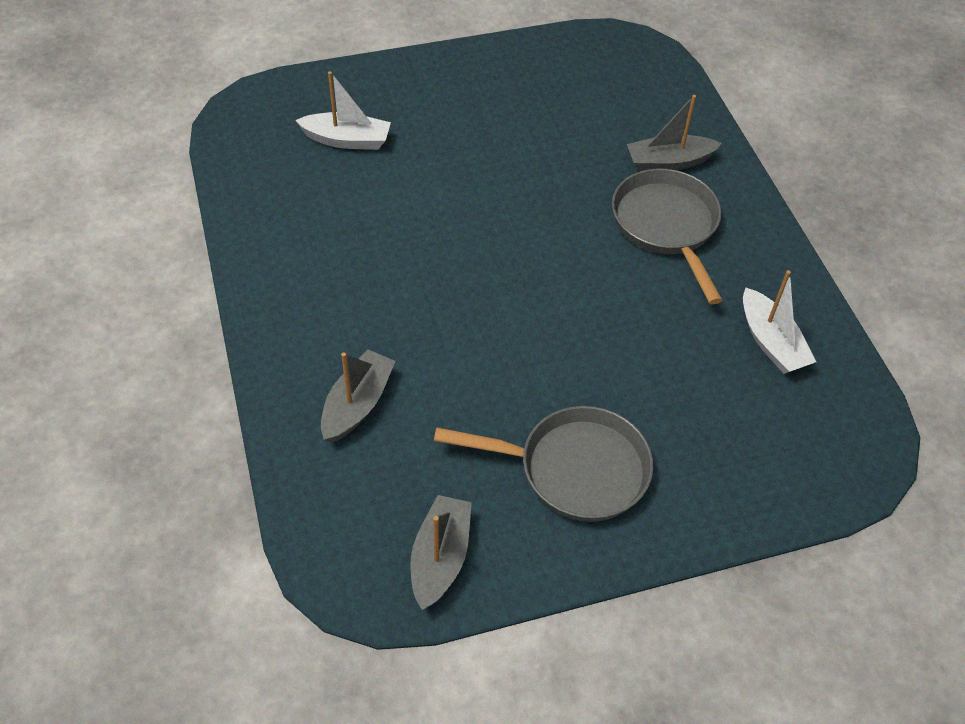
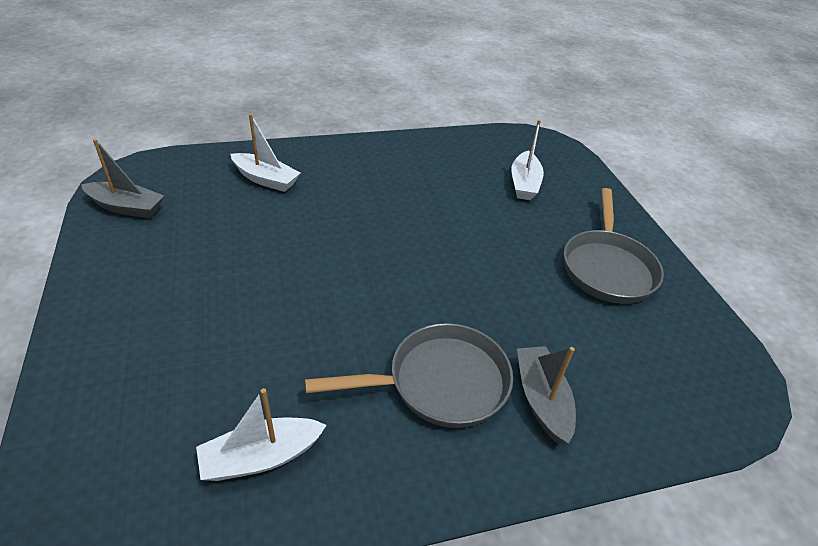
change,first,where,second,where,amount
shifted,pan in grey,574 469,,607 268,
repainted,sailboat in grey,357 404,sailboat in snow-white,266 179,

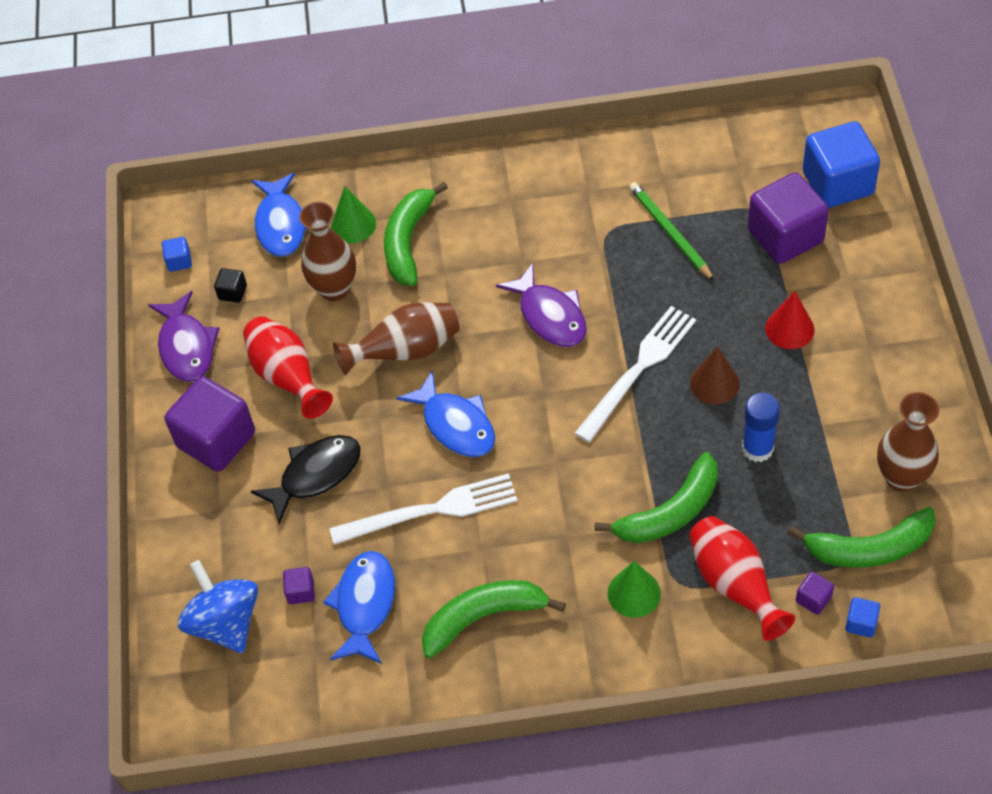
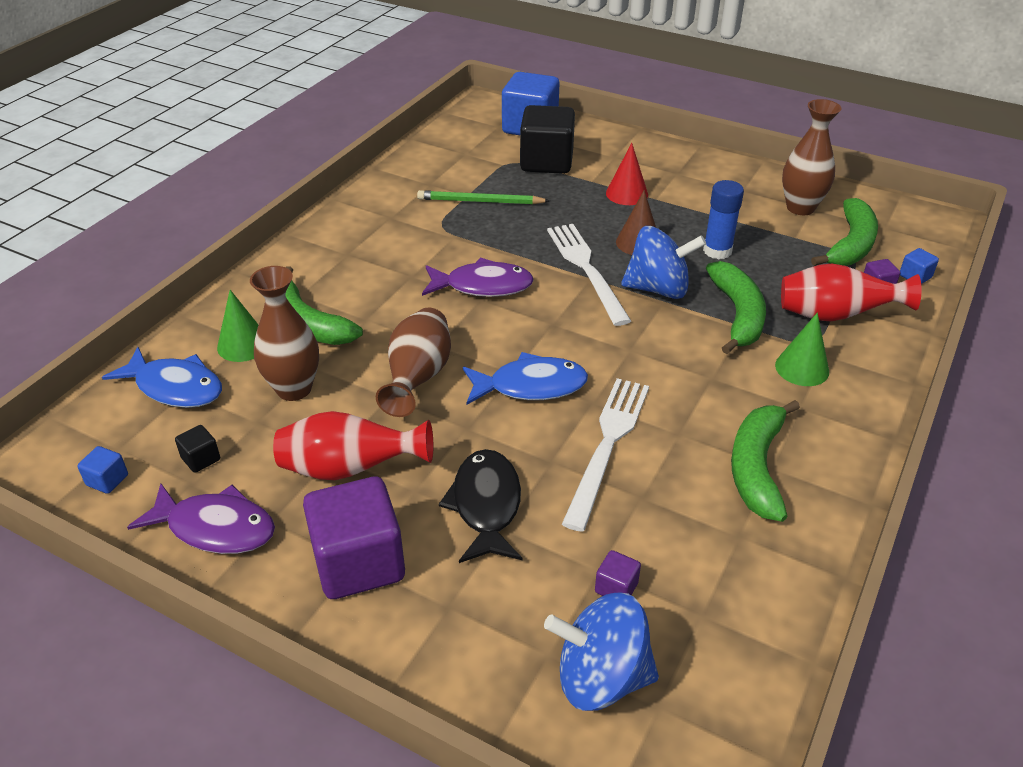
change,first,where,second,where,amount
gone,toy fish in royal blue,365 605,,,
new,,,spinning top in royal blue,658 289,
repainted,block in purple,785 236,block in jet-black,546 162,

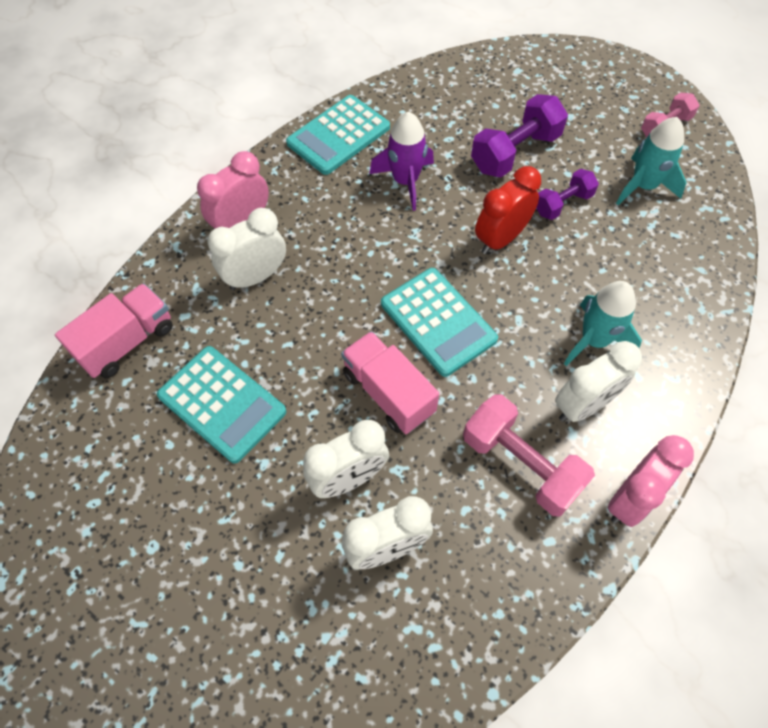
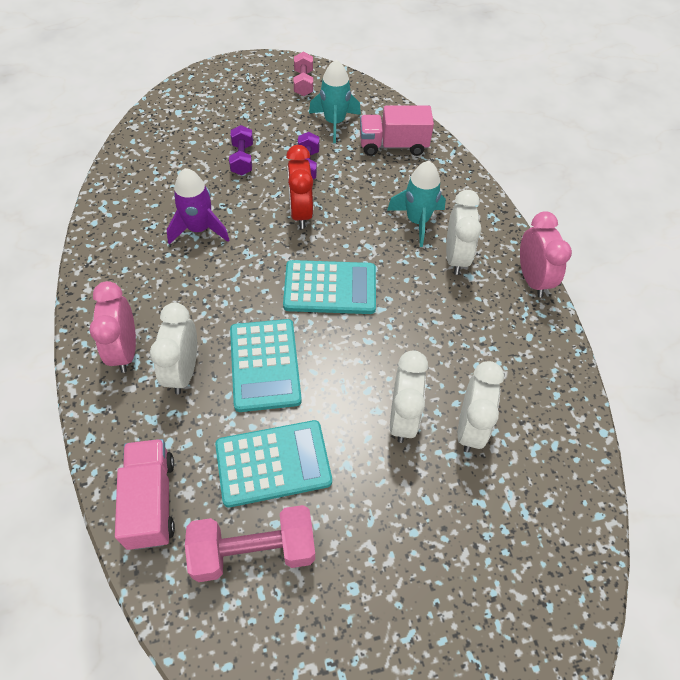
change,first,where,second,where,amount
shifted,calculator in aqua,338 135,,264 365,
shifted,toy truck in rosy,388 393,,393 145,
shifted,free weight in rosy,521 464,,254 550,
scaled,free weight in purple,515 152,,242 159,x0.61

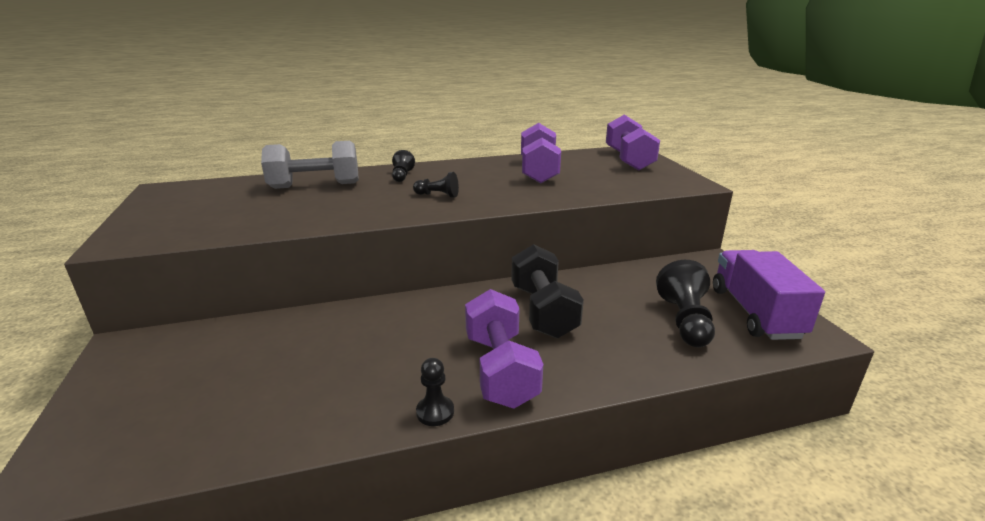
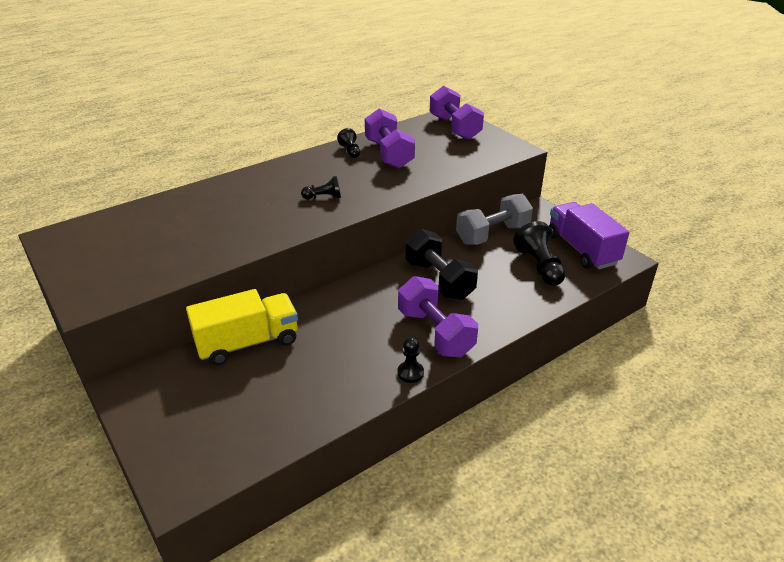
change,first,where,second,where,amount
new,,,toy truck in bright yellow,248 343,
shifted,free weight in grey,315 185,,492 234,
shifted,game pawn in jet-black,402 176,,350 151,

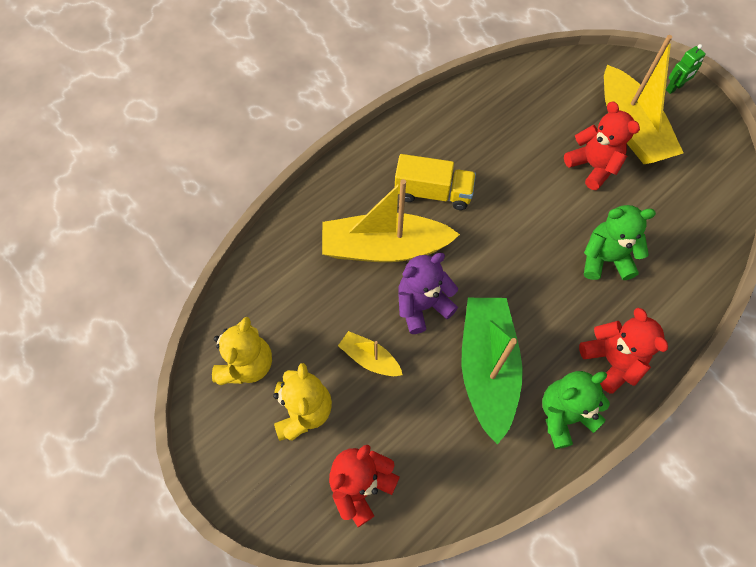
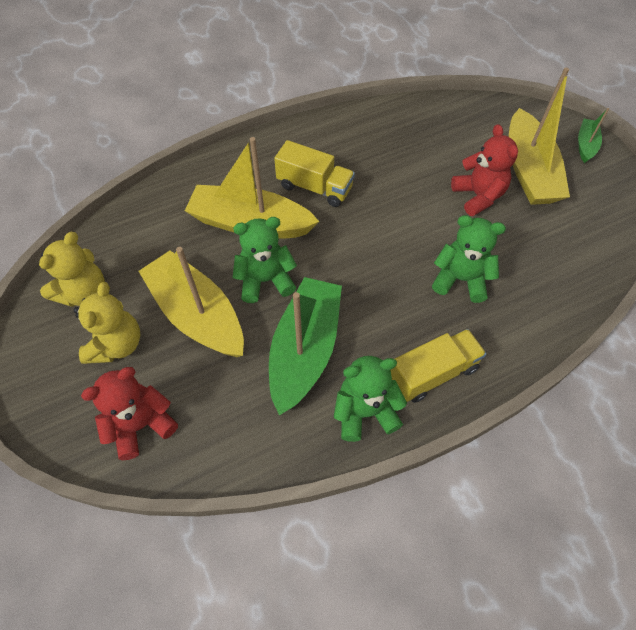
change,first,where,second,where,amount
swapped,teddy in crimson,611 361,toy truck in bright yellow,433 373,
swapped,robot figure in green,674 88,sailboat in green,585 145,
repainted,teddy in purple,422 306,teddy in green,265 280,
scaled,sailboat in bright yellow,369 358,,197 314,x2.07

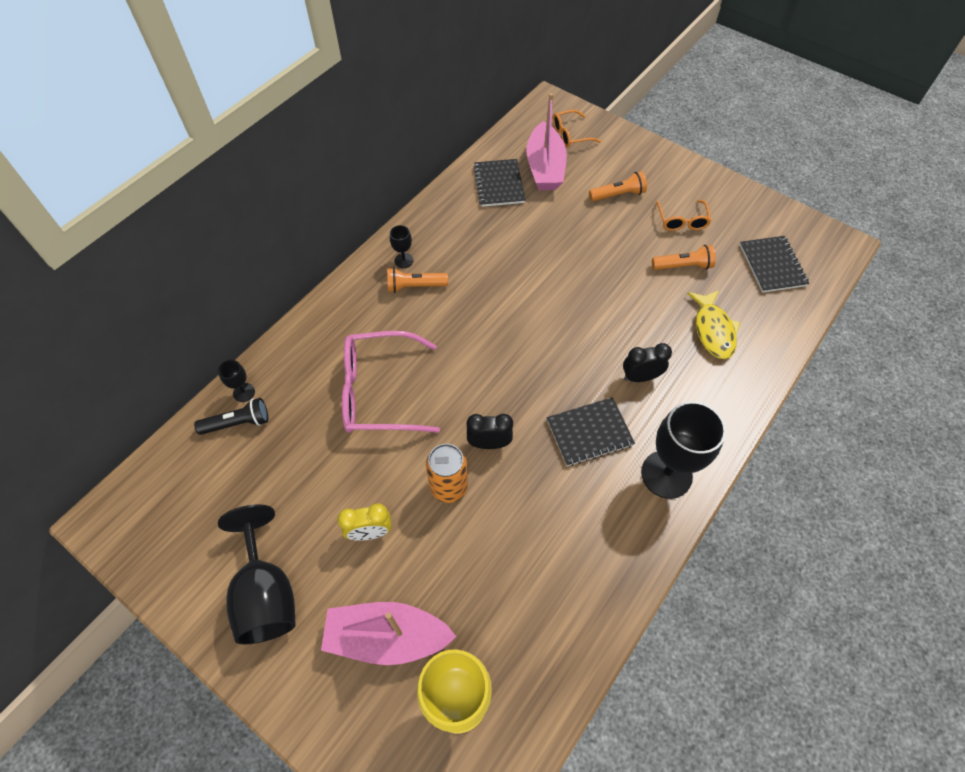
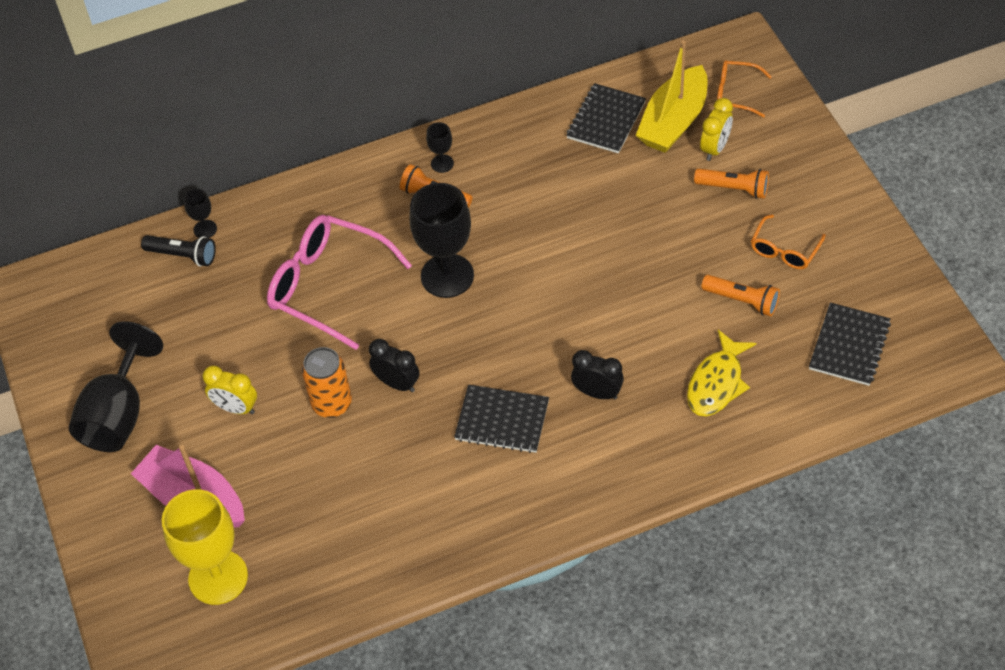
change,first,where,second,where,amount
new,,,clock in bright yellow,715 148,
shifted,wine glass in jet-black,666 474,,447 276,
repainted,sailboat in rosy,545 167,sailboat in bright yellow,673 122,

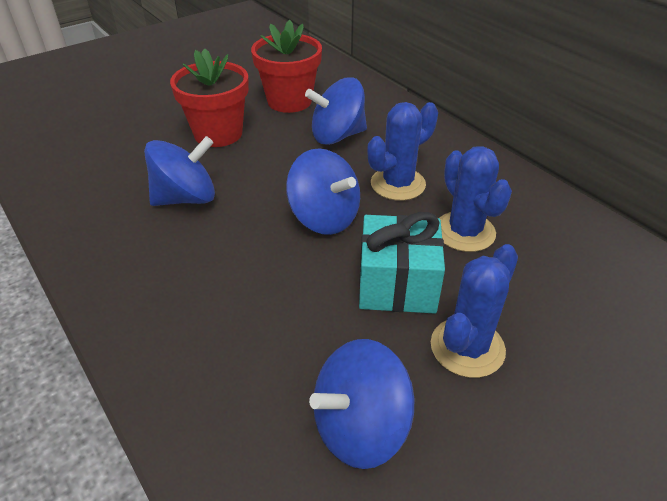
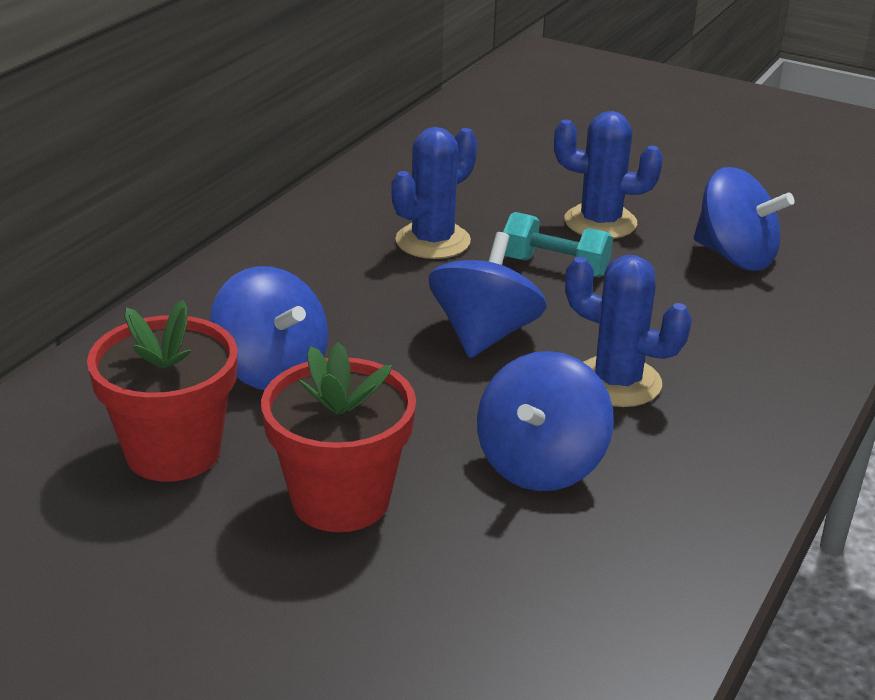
change,first,where,second,where,amount
shifted,prickly plant in royal blue,398 184,,617 382,
swapped,wrapped gift in aqua,397 284,free weight in aqua,555 267,
rotated,spinning top in royal blue,186 198,,540 464,105 degrees counterclockwise

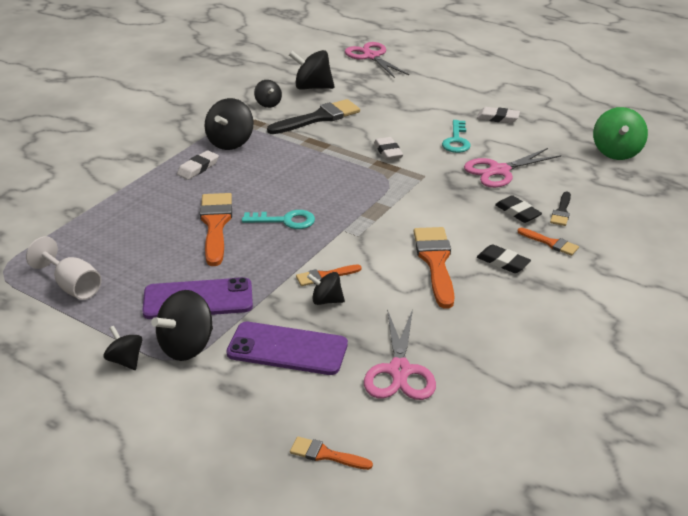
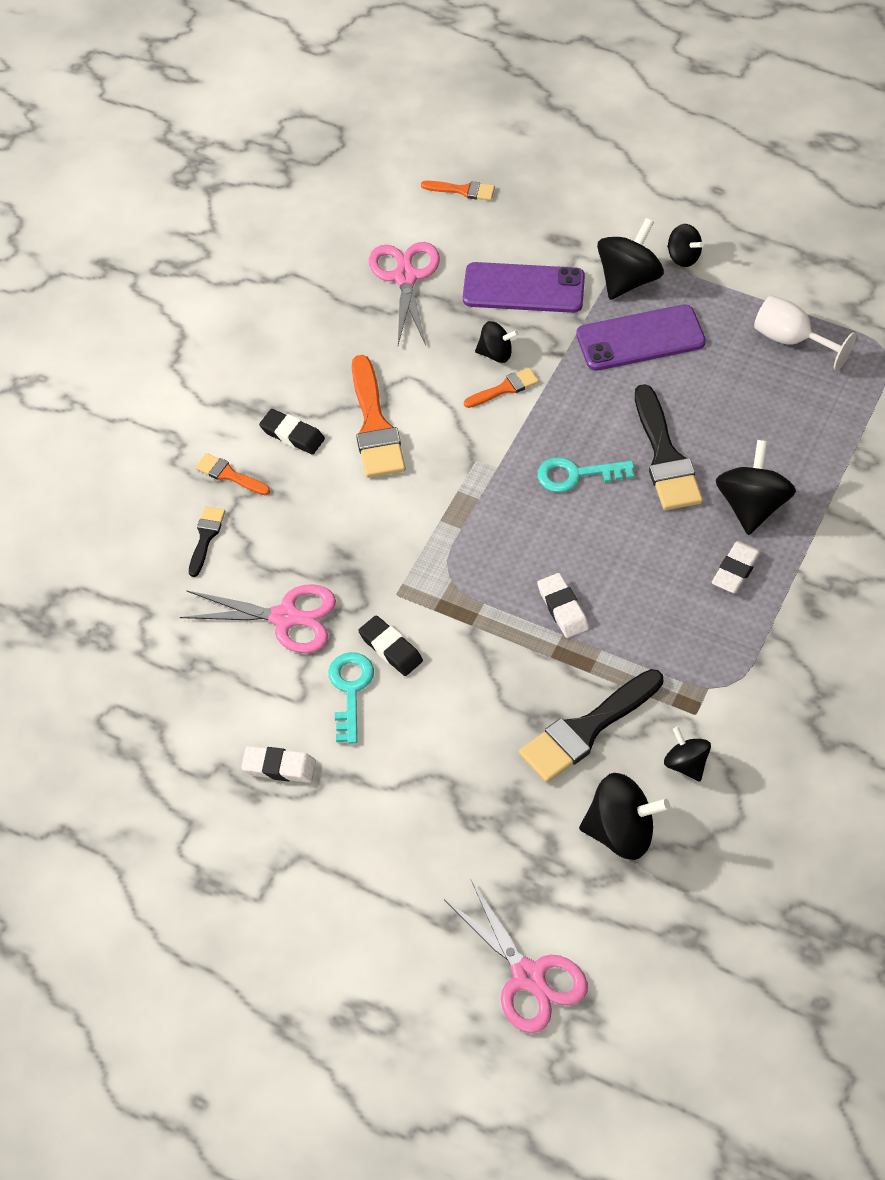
change,first,where,second,where,amount
gone,spinning top in green,616 152,,,
shifted,spinning top in jet-black,230 142,,752 506,
shifted,eraser in snow-white,388 151,,562 608,
shifted,eraser in jet-black,517 212,,390 648,
repainted,brush in orange,215 225,brush in jet-black,665 456,
rotated,shears in rosy,499 171,,286 618,45 degrees clockwise

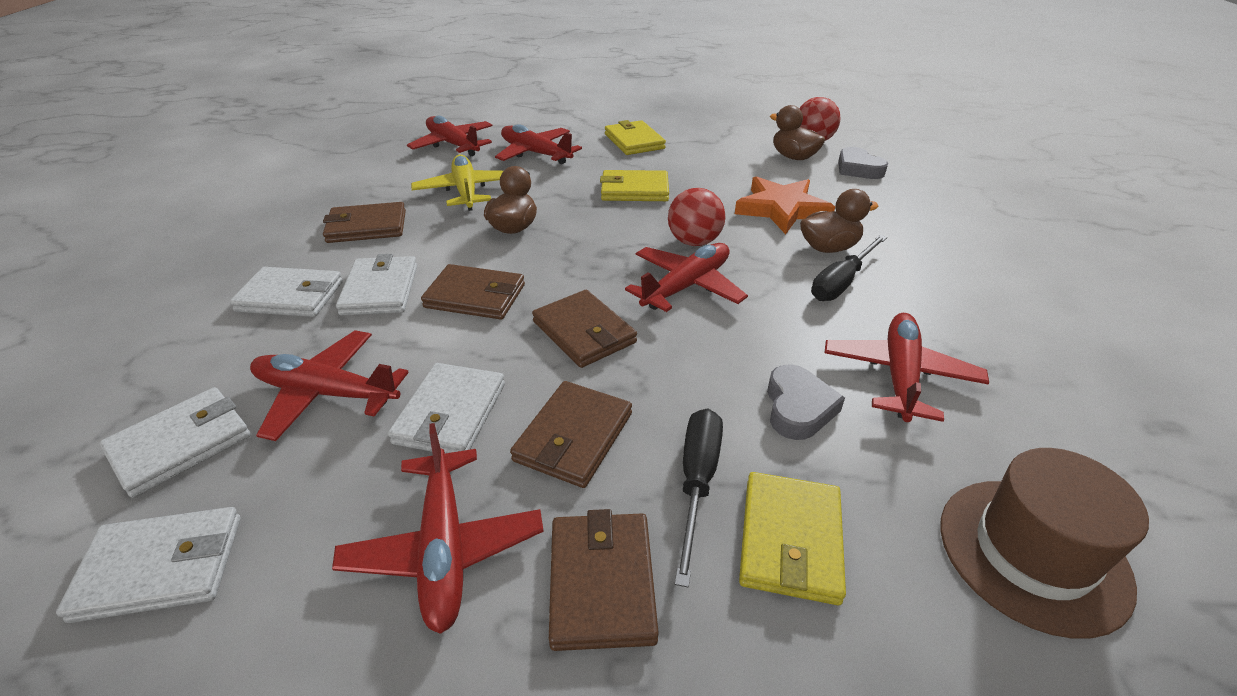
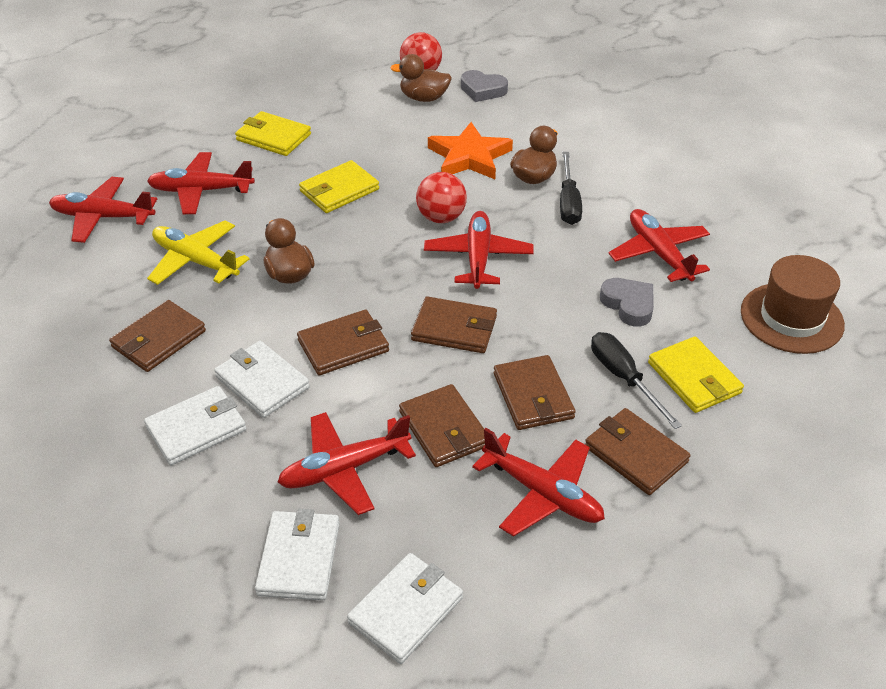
change,first,where,second,where,amount
repainted,card wallet in snow-white,450 413,card wallet in russet,444 429,

